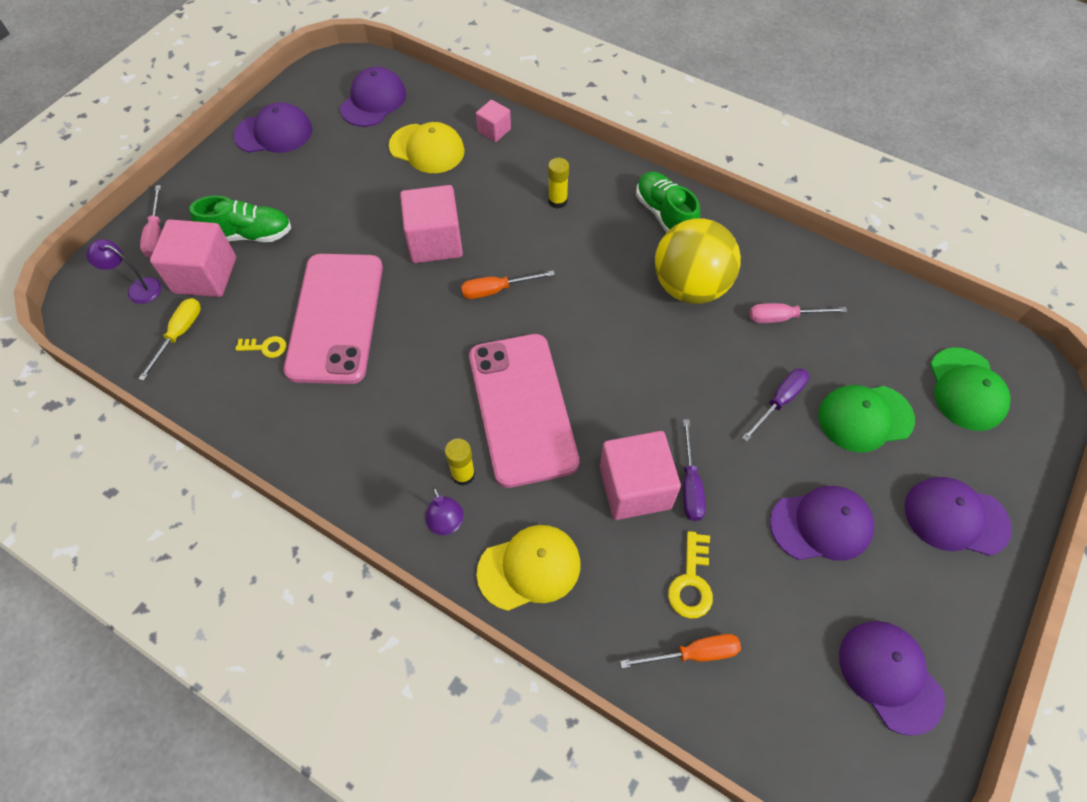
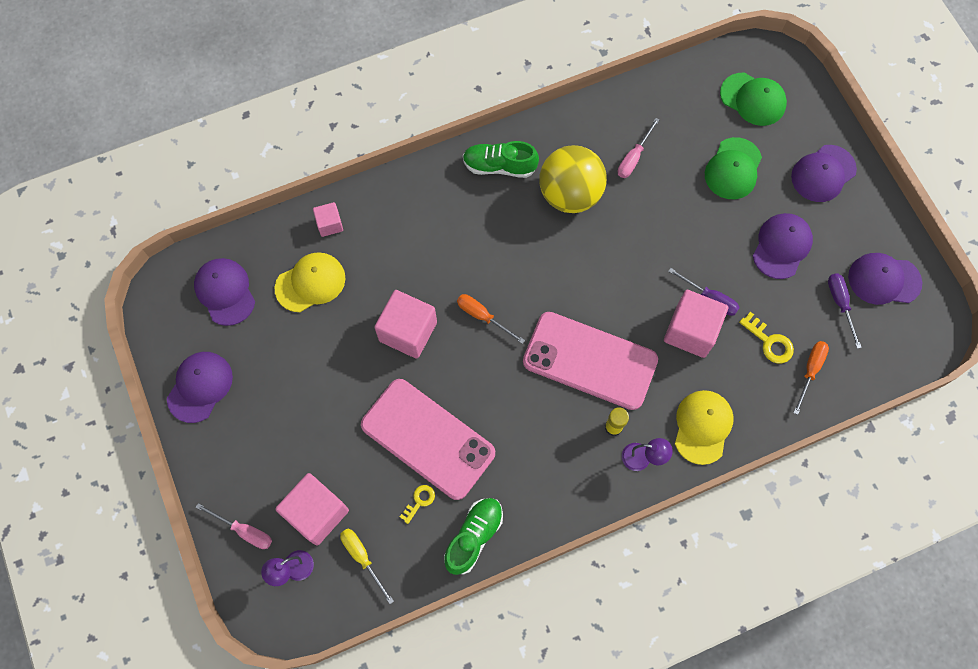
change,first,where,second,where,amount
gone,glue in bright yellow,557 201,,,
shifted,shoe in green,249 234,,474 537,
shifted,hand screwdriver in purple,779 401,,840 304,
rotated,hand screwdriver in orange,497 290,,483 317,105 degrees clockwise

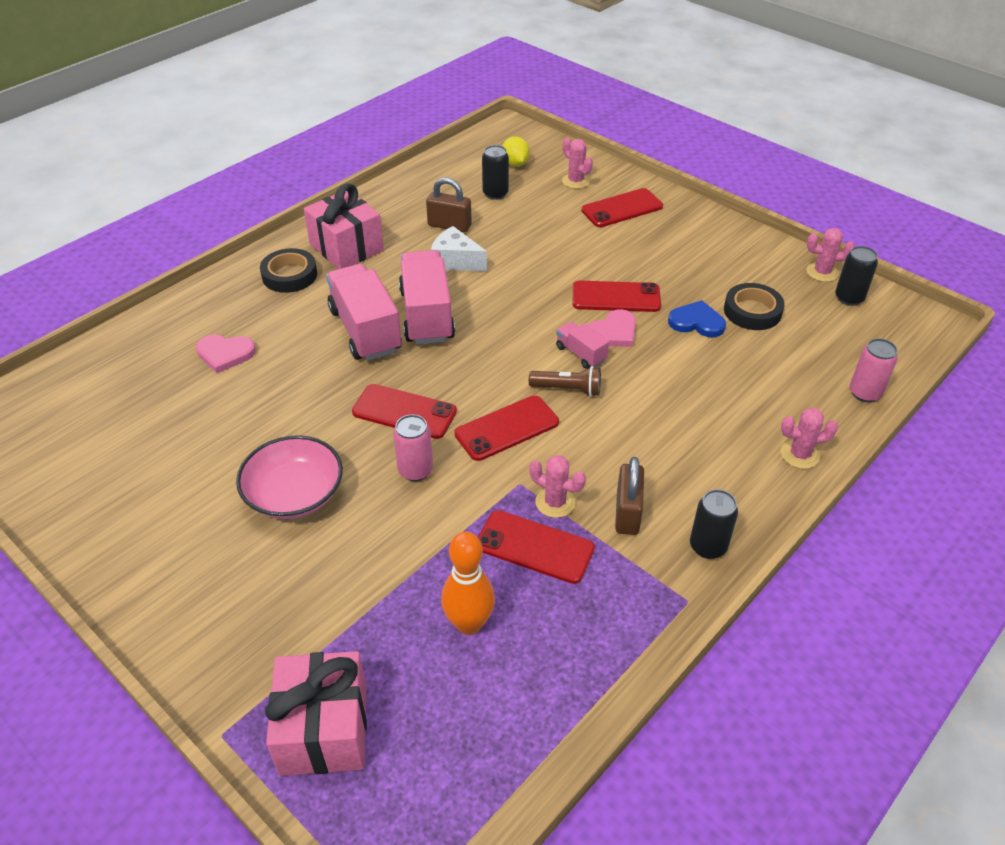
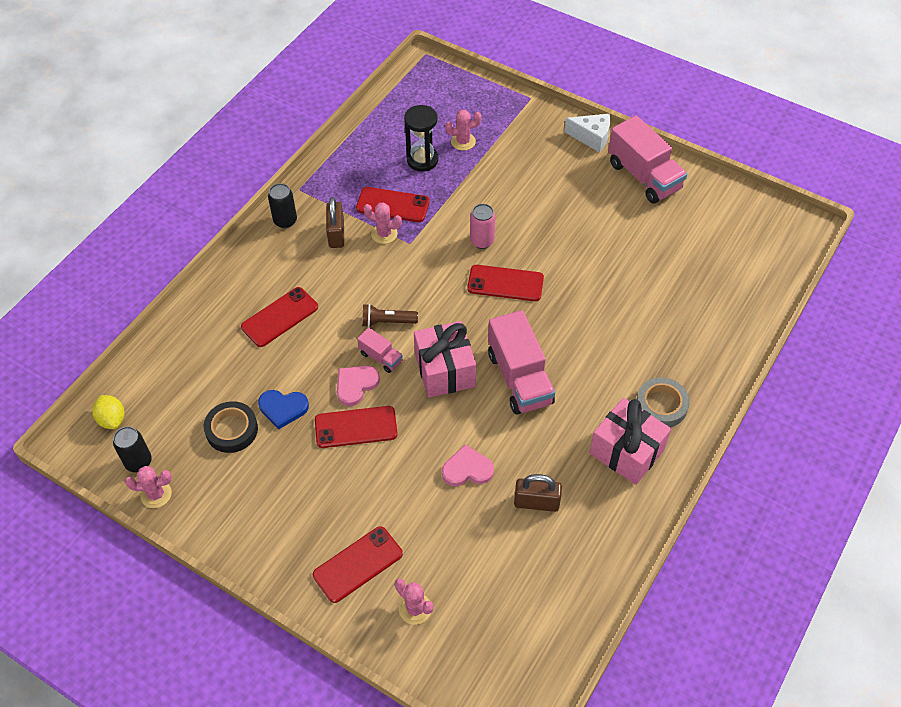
change,first,where,second,where,amount
gone,bowl in rosy,294 494,,,
gone,tin in jet-black,495 193,,,
gone,tin in rosy,864 393,,,
shifted,heart shape in rosy,225 354,,467 469,
shifted,wrapped gift in rosy,324 729,,445 370,
shifted,toy truck in rosy,365 330,,644 176,
shifted,cheese wedge in snow-white,455 261,,591 137,
shifted,phone in crimson,507 428,,280 317,
shifted,lemon in bright yellow,515 163,,112 419,
shifted,prickly plant in rosy,799 455,,463 141,
swapped,bowling pin in orange,469 623,sandglass in jet-black,422 160,
repainted,sticky tape in jet-black,289 275,sticky tape in grey,661 405,

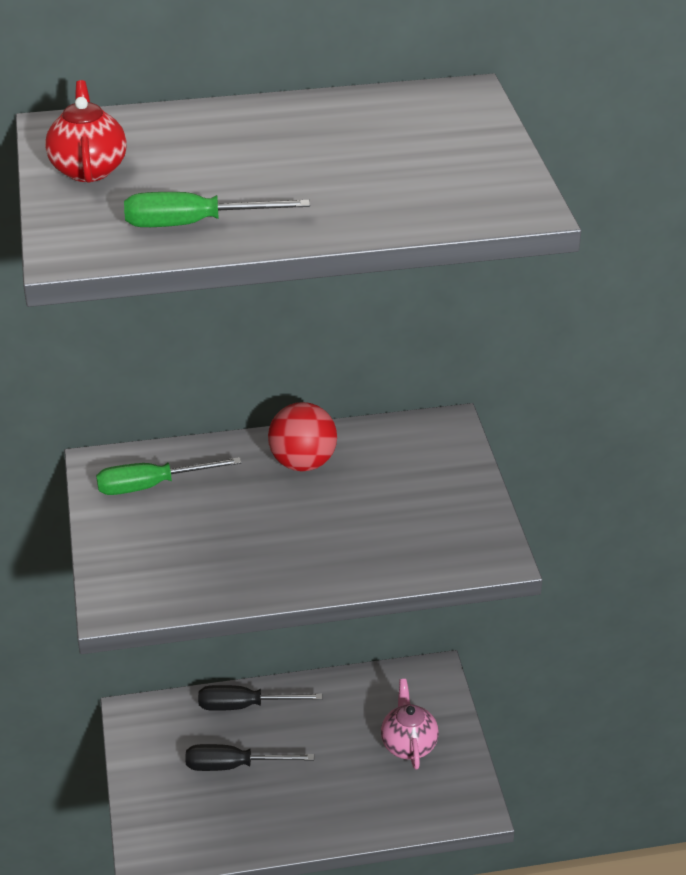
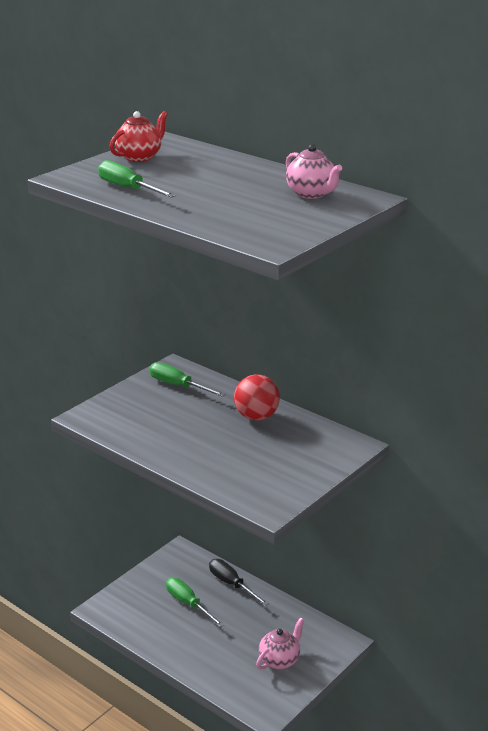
change,first,where,second,where,amount
new,,,teapot in rosy,311 194,
repainted,hand screwdriver in jet-black,233 765,hand screwdriver in green,188 604,

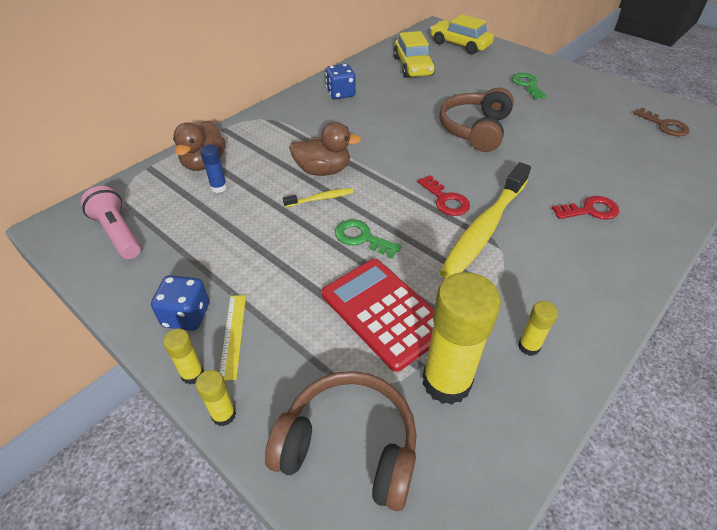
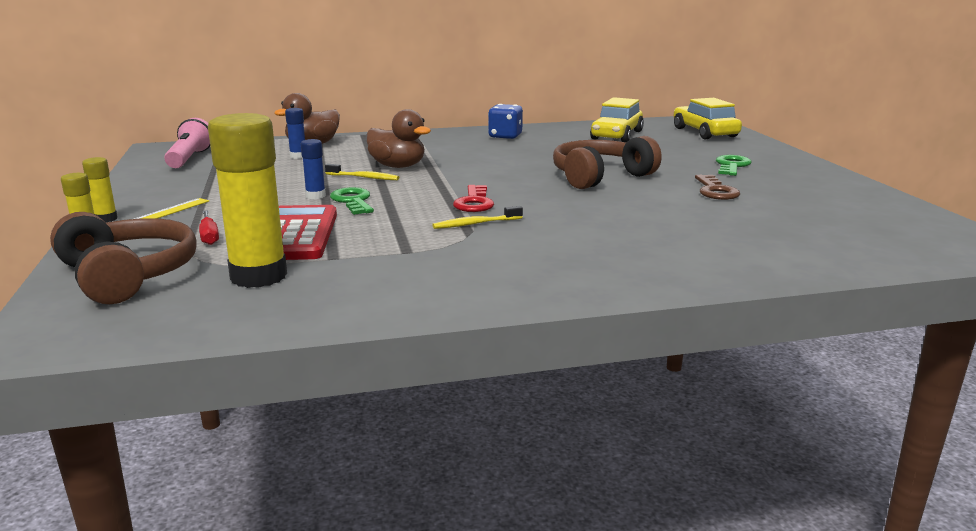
change,first,where,second,where,amount
gone,die in royal blue,186 316,,,
gone,glue in bright yellow,528 346,,,
gone,latchkey in crimson,590 210,,,
new,,,hand screwdriver in crimson,209 236,
new,,,glue in royal blue,315 196,
shifted,latchkey in russet,664 125,,715 191,
scaled,tooth brush in bright yellow,484 228,,475 224,x0.43

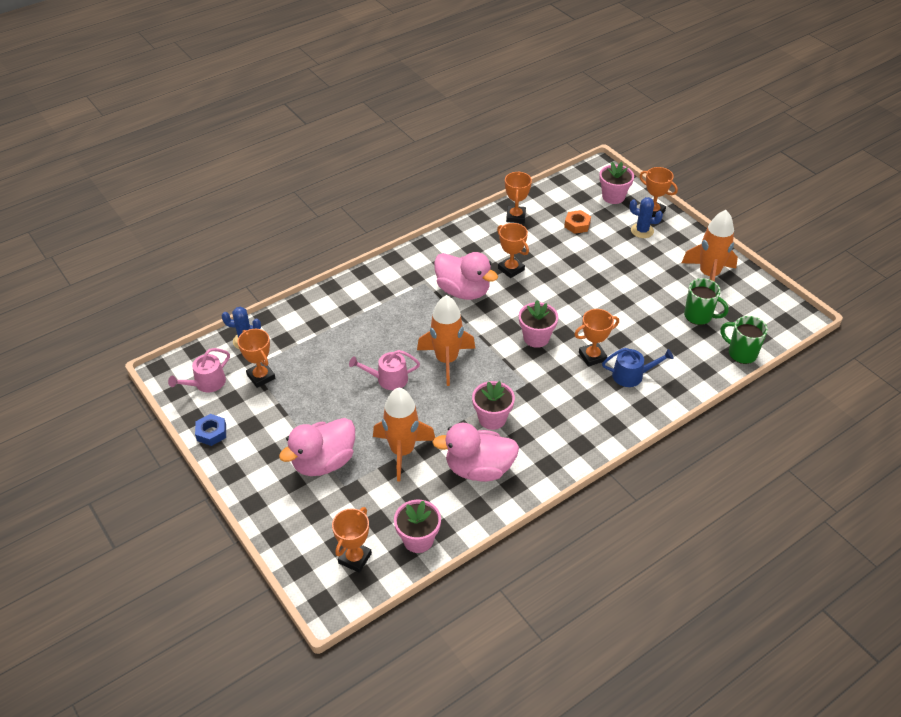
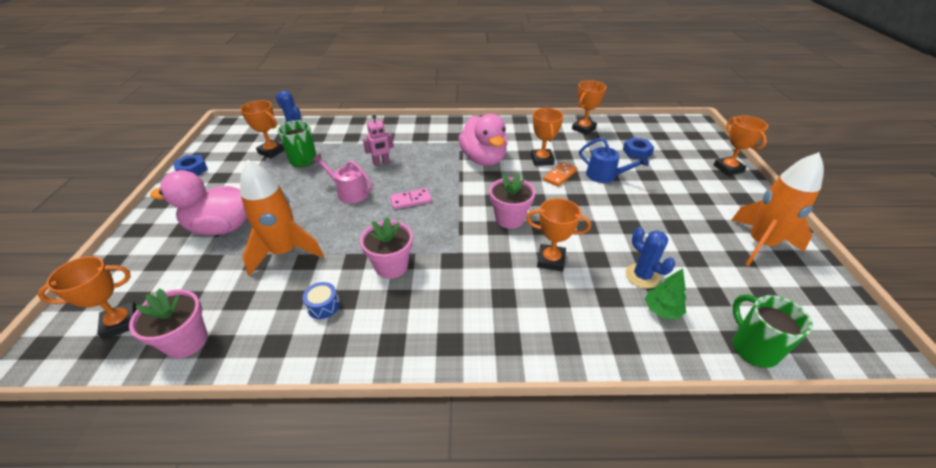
change,first,where,second,where,amount
gone,sprinkling can in rosy,206 383,,,
gone,potted plant in rosy,613 197,,,
new,,,robot figure in rosy,381 162,
new,,,domino tile in orange,560 175,
new,,,tree in green,662 310,
shifted,sprinkling can in royal blue,631 375,,604 175,
shifted,prickly plant in royal blue,642 231,,642 276,
shifted,coffee mug in green,699 316,,303 161,
swapped,toy rocket in orange,446 360,domino tile in rosy,411 200,
swapped,rubber duck in rosy,479 469,snare drum in royal blue,323 306,
repainted,hex nut in orange,577 225,hex nut in royal blue,637 152,
rotated,prize cup in orange,261 377,,272 151,60 degrees counterclockwise

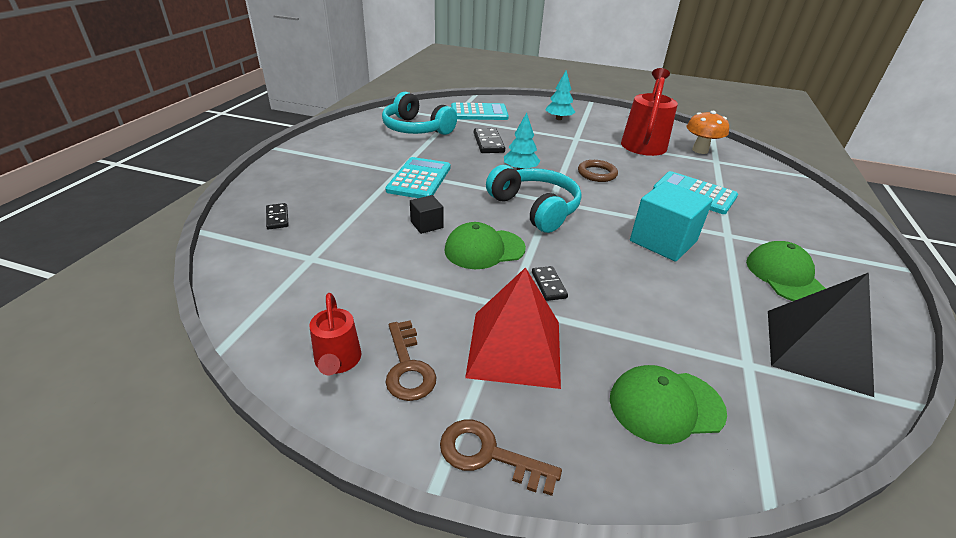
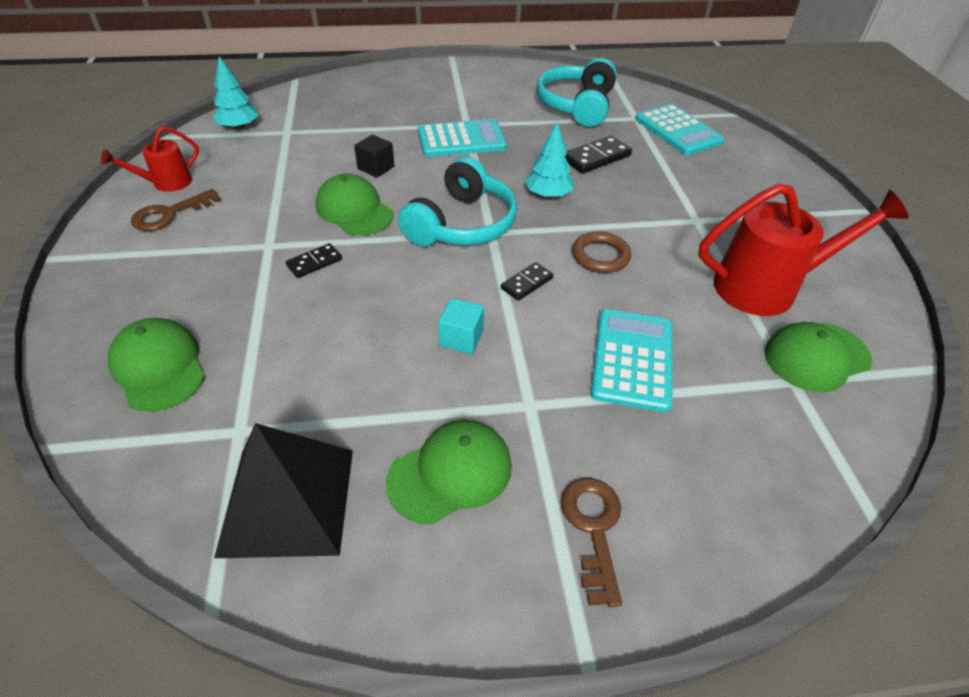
change,first,where,second,where,amount
gone,pyramid shape in crimson,515 348,,,
shifted,domino tile in jet-black,277 218,,527 283,
shifted,latchkey in russet,488 455,,593 529,
shifted,tree in aqua,558 119,,239 127,
swapped,mushroom in orange,700 150,cap in green,816 356,
scaled,block in aqua,663 241,,461 338,x0.51

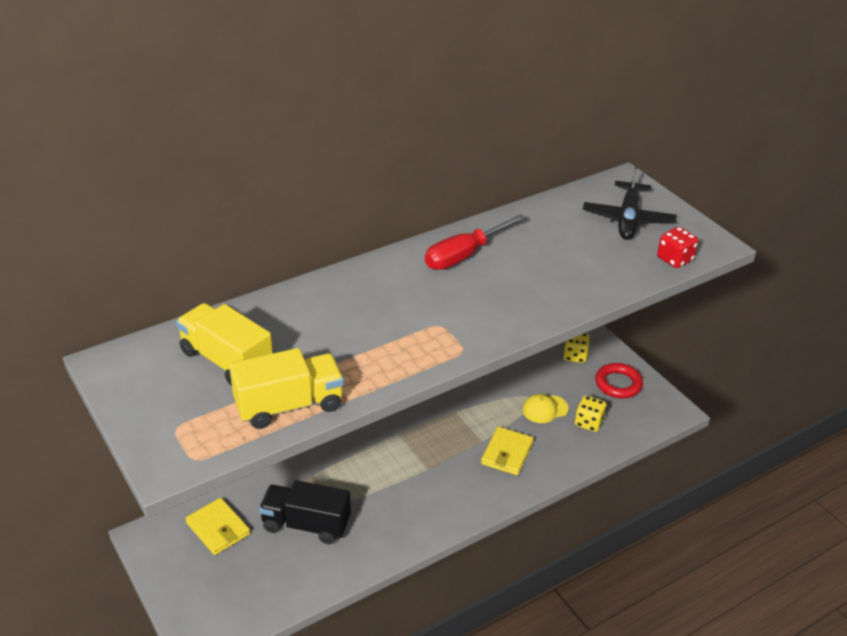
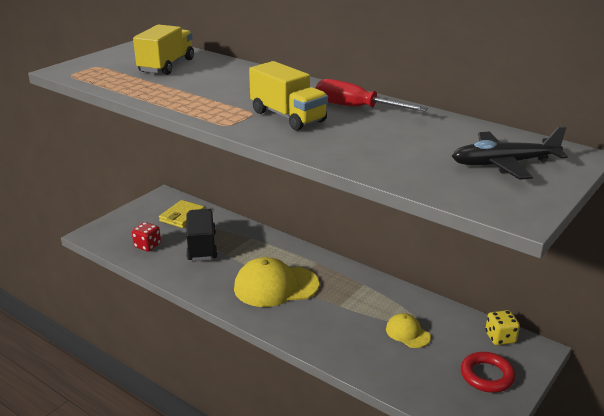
change,first,where,second,where,amount
gone,card wallet in bright yellow,507 453,,,
gone,die in bright yellow,588 422,,,
new,,,cap in bright yellow,275 286,
shifted,toy truck in bright yellow,289 406,,288 117,
shifted,die in crimson,674 259,,147 246,

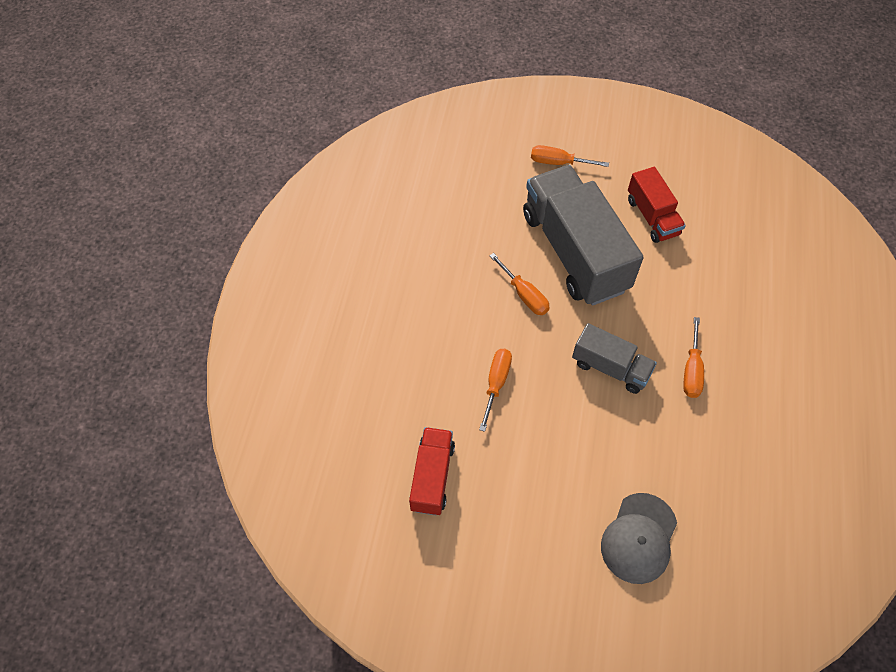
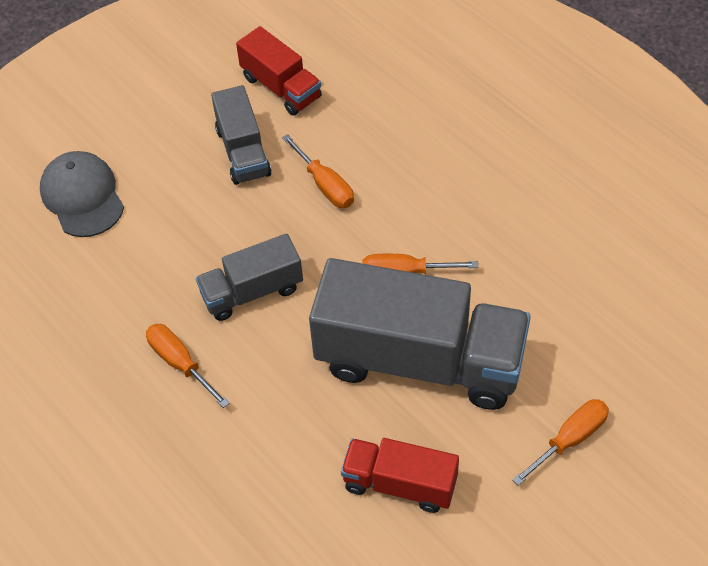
change,first,where,second,where,amount
new,,,toy truck in grey,243 152,

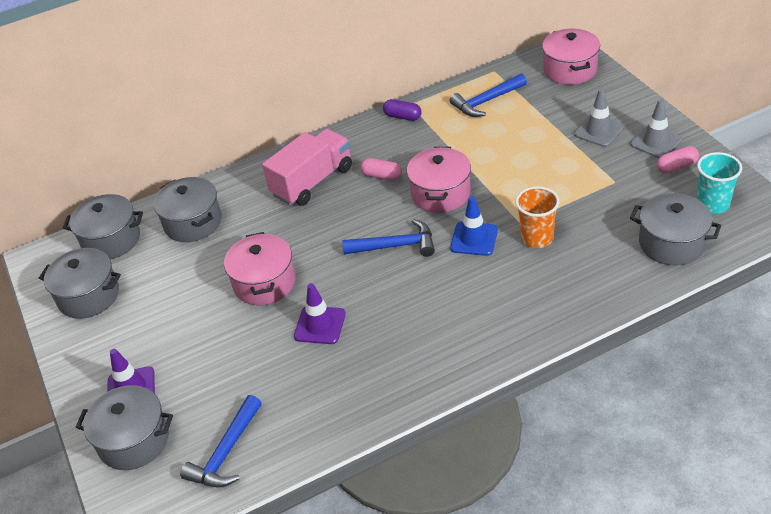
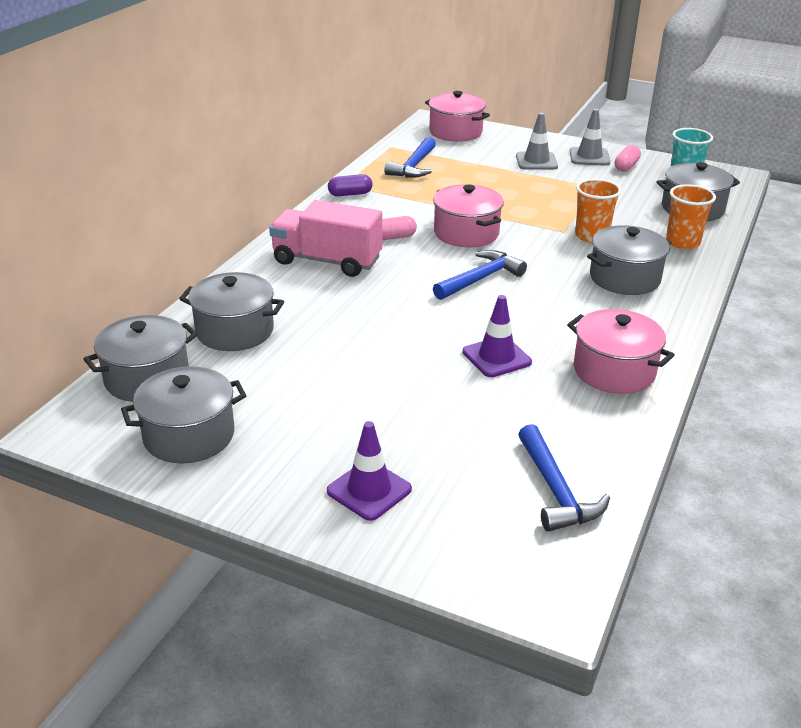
change,first,where,second,where,amount
gone,road cone in royal blue,474 239,,,
new,,,beaker in orange,682 242,
shifted,cooking pot in grey,134 440,,624 278,
shifted,cooking pot in rosy,264 283,,614 371,
rotated,toy truck in rosy,312 182,,327 261,75 degrees counterclockwise

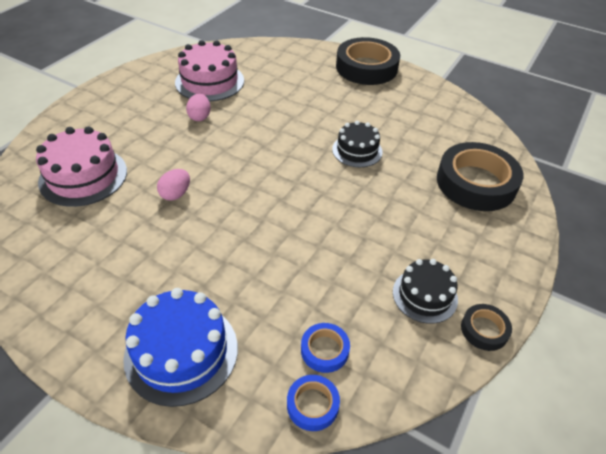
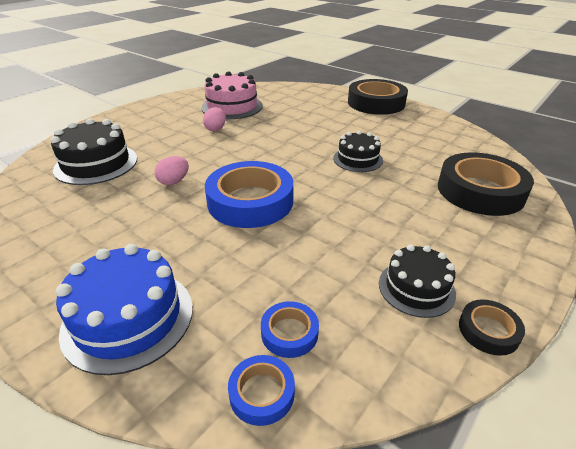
change,first,where,second,where,amount
new,,,sticky tape in royal blue,250 201,
repainted,layer cake in rosy,83 176,layer cake in jet-black,96 164,

